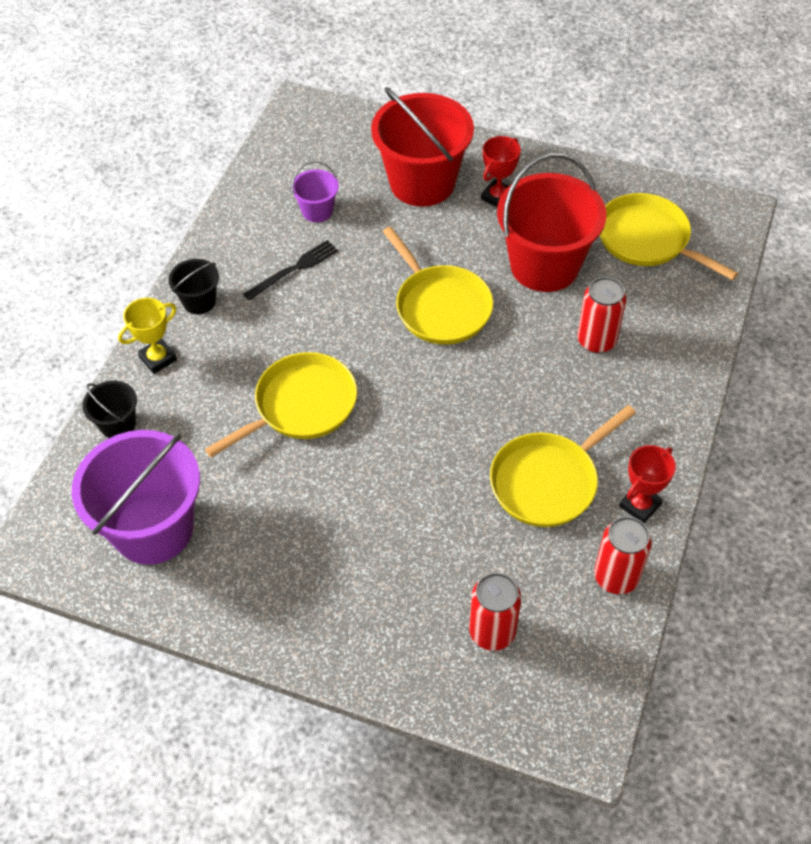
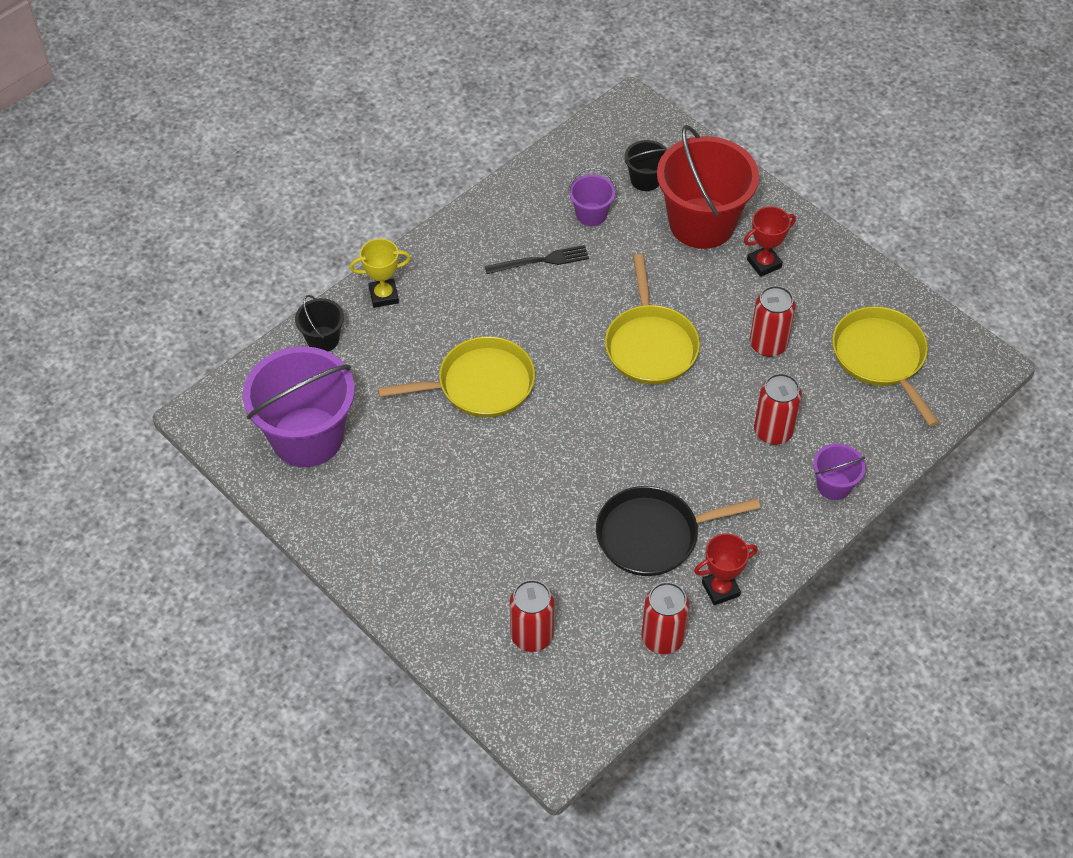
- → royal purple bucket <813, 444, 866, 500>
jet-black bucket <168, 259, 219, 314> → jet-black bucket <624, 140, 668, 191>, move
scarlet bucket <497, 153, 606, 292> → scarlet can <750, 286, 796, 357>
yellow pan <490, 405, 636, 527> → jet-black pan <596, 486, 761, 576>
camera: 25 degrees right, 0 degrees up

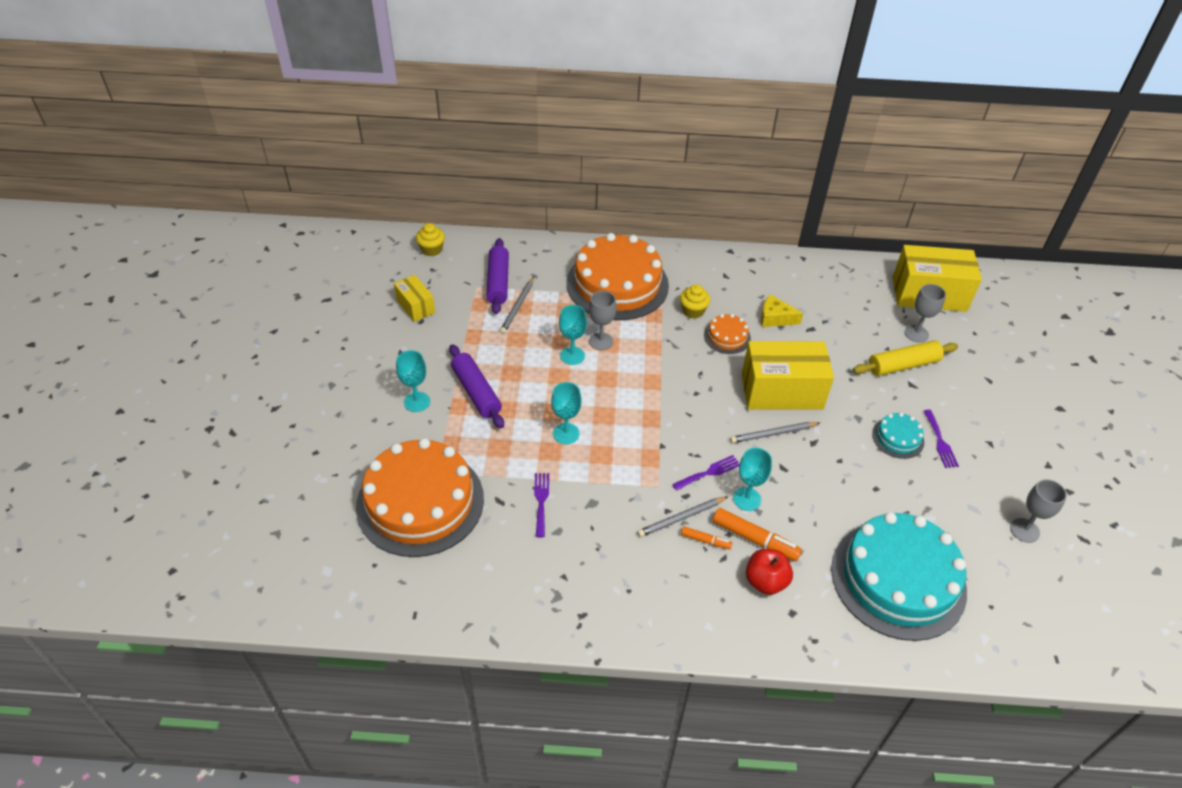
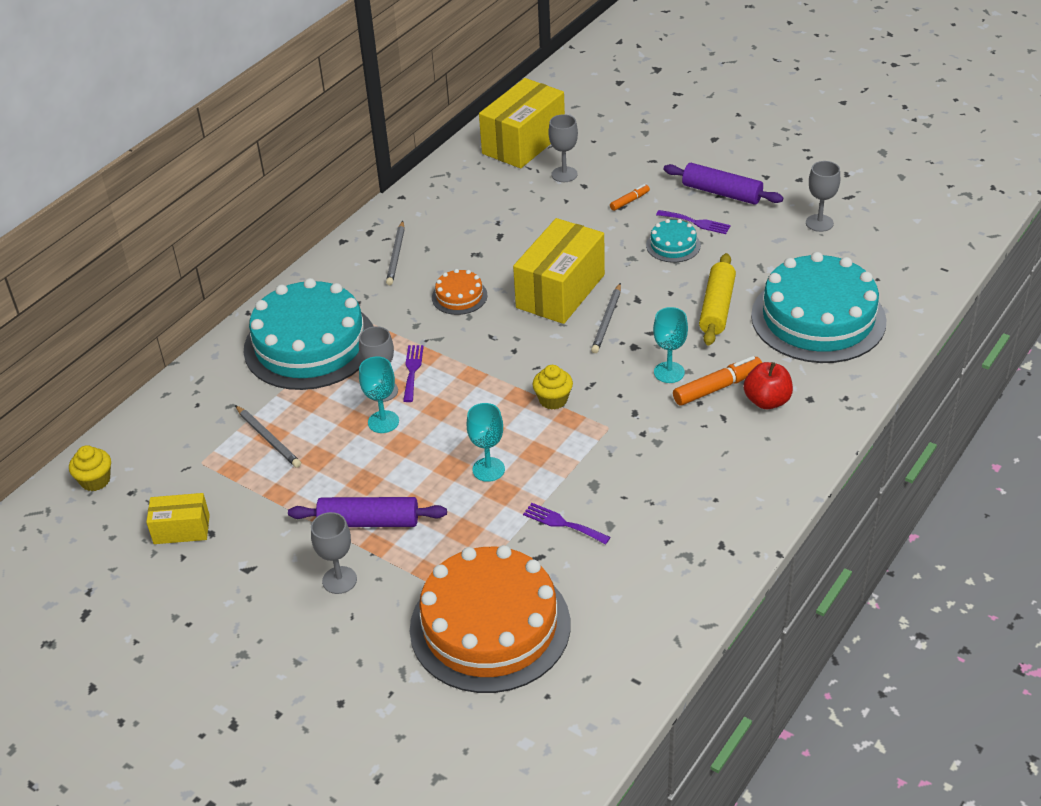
yellow piece of cheese <761, 294, 803, 327> → -
royal purple rolling pin <486, 238, 509, 314> → royal purple rolling pin <664, 163, 783, 205>, move
gray pencil <637, 496, 728, 537> → gray pencil <386, 221, 405, 285>, move
royal purple fork <672, 455, 740, 491> → royal purple fork <403, 345, 424, 402>, move
yellow cupcake <680, 284, 710, 319> → yellow cupcake <532, 365, 573, 410>, move
orange marker <681, 526, 732, 550> → orange marker <610, 184, 650, 211>, move
yellow rolling pin <853, 340, 958, 376> → yellow rolling pin <699, 253, 736, 346>, move
teal goblet <396, 350, 430, 412> → gray goblet <311, 512, 357, 594>
orange cake <566, 233, 669, 320> → teal cake <244, 278, 374, 390>
camera: 55 degrees left, 5 degrees down

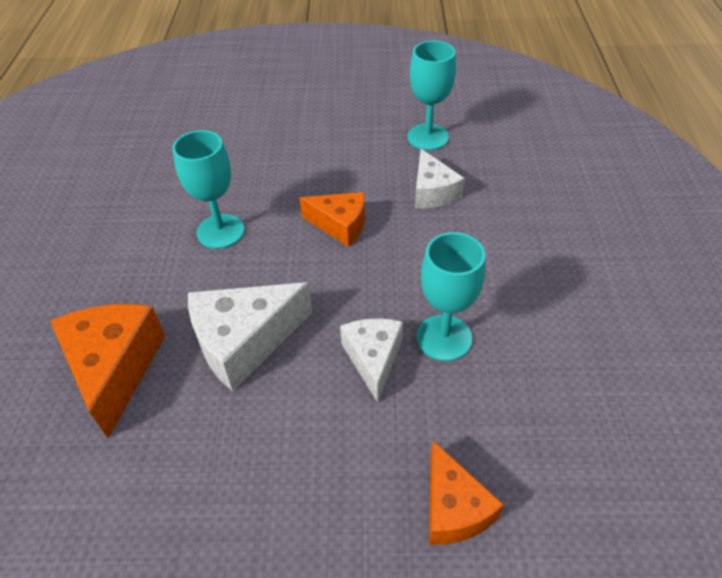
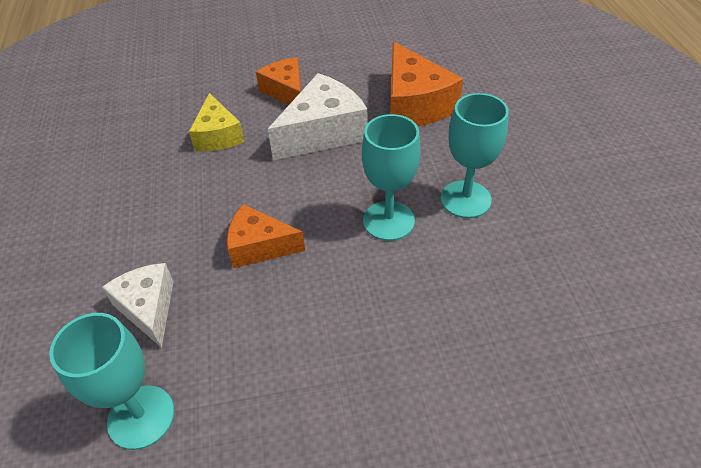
teal goblet <417, 232, 485, 361> → teal goblet <441, 93, 509, 218>, move
orange piece of cheese <429, 441, 504, 545> → orange piece of cheese <256, 58, 301, 105>, move
white piece of cheese <340, 318, 403, 403> → yellow piece of cheese <189, 93, 244, 151>
camera: 170 degrees right, 0 degrees up

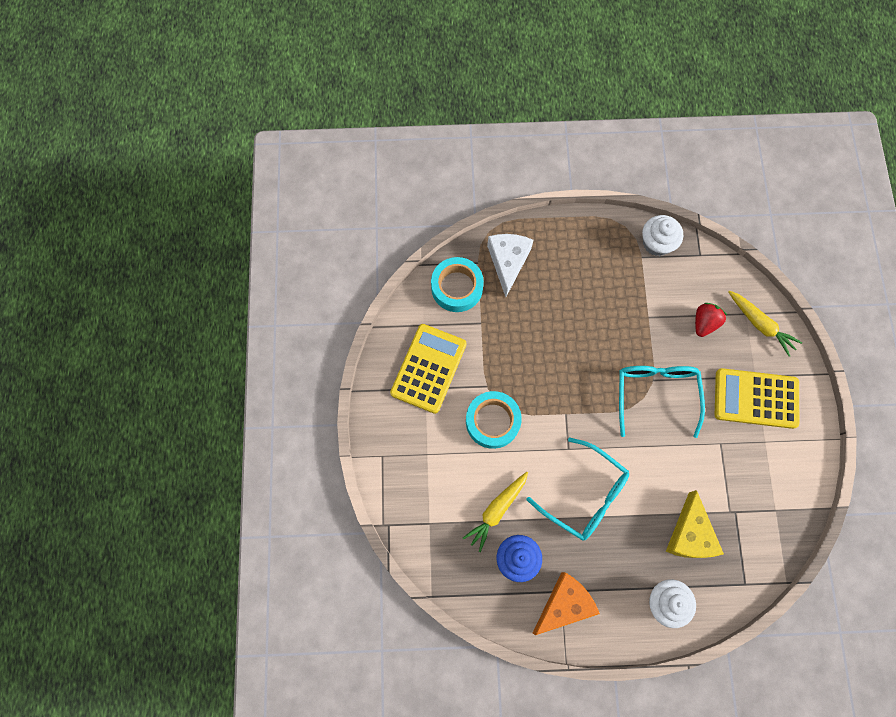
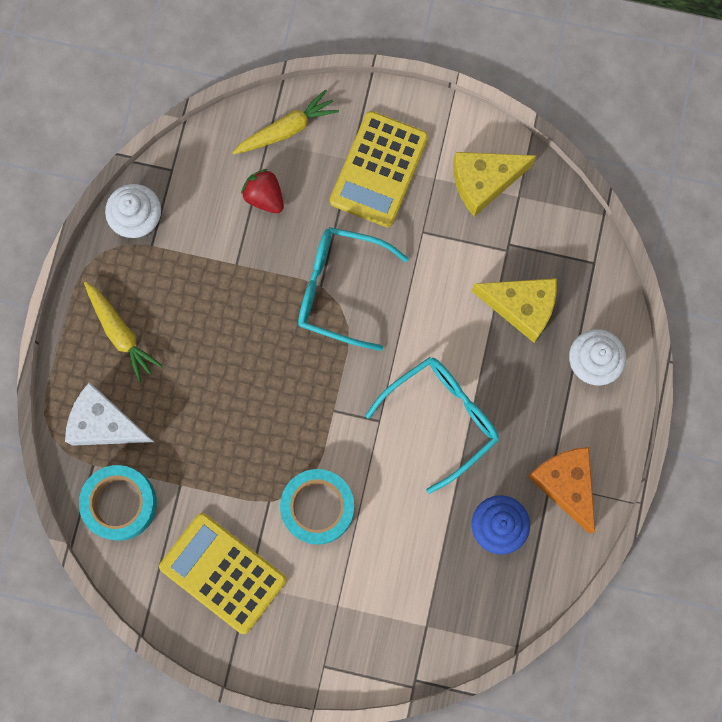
- → yellow piece of cheese <453, 152, 536, 217>
yellow toy carrot <463, 472, 528, 552> → yellow toy carrot <84, 282, 162, 382>, move
camera: 75 degrees left, 5 degrees up

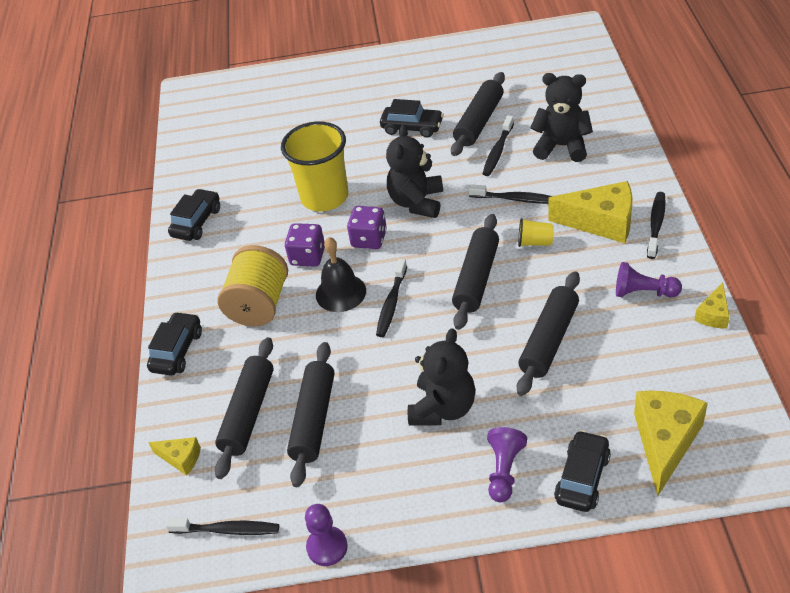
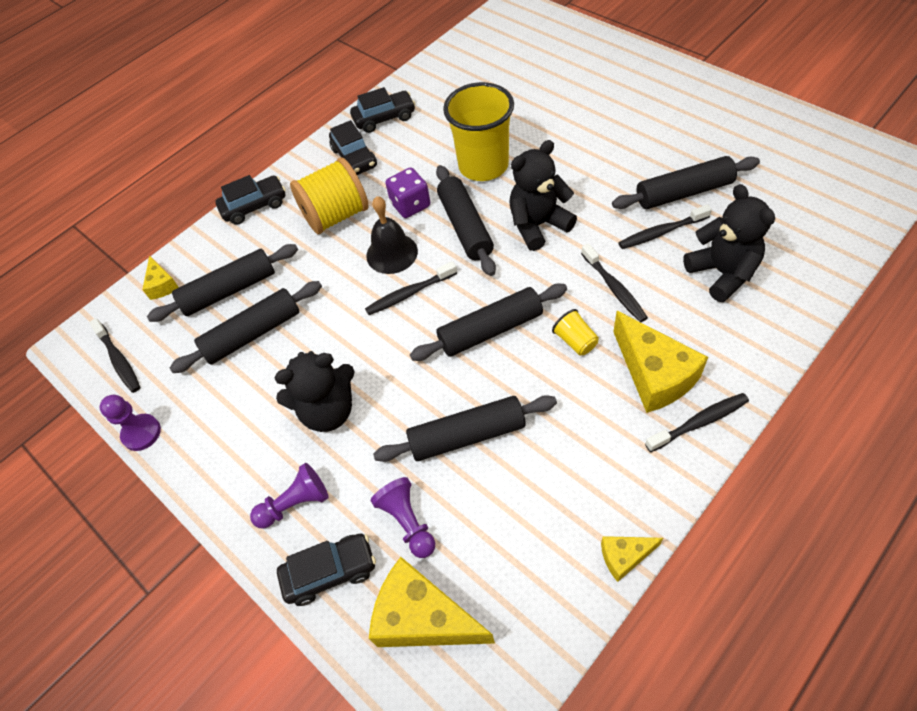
jet-black toy car <380, 99, 444, 138> → jet-black toy car <329, 120, 377, 175>, move
royal purple pawn <616, 262, 682, 298> → royal purple pawn <371, 477, 435, 558>, move
royal purple dice <347, 206, 387, 249> → jet-black rolling pin <436, 165, 496, 276>
yellow piece of cheese <634, 391, 708, 496> → yellow piece of cheese <369, 557, 495, 647>, 135 degrees counterclockwise
camera: 50 degrees right, 10 degrees up

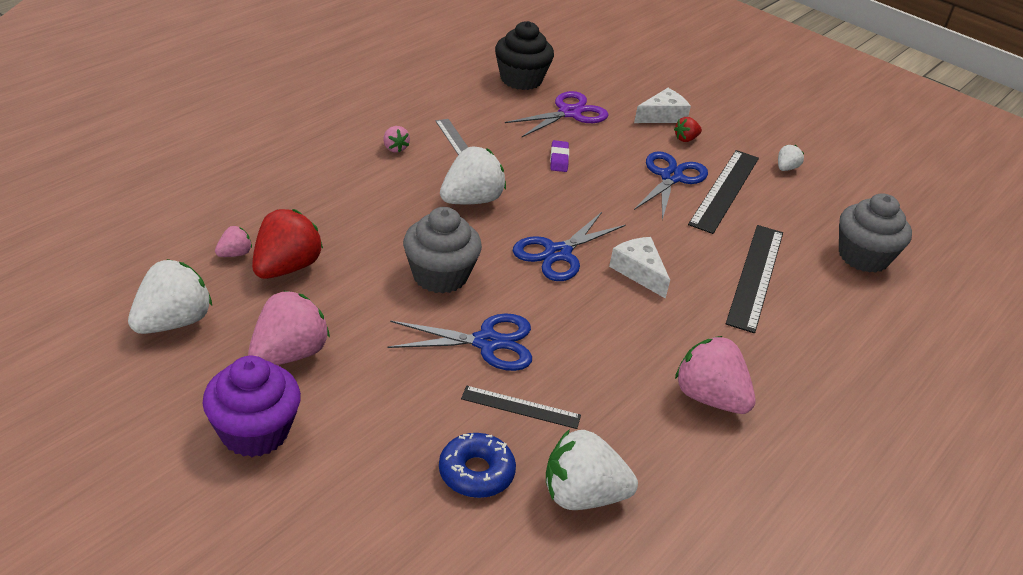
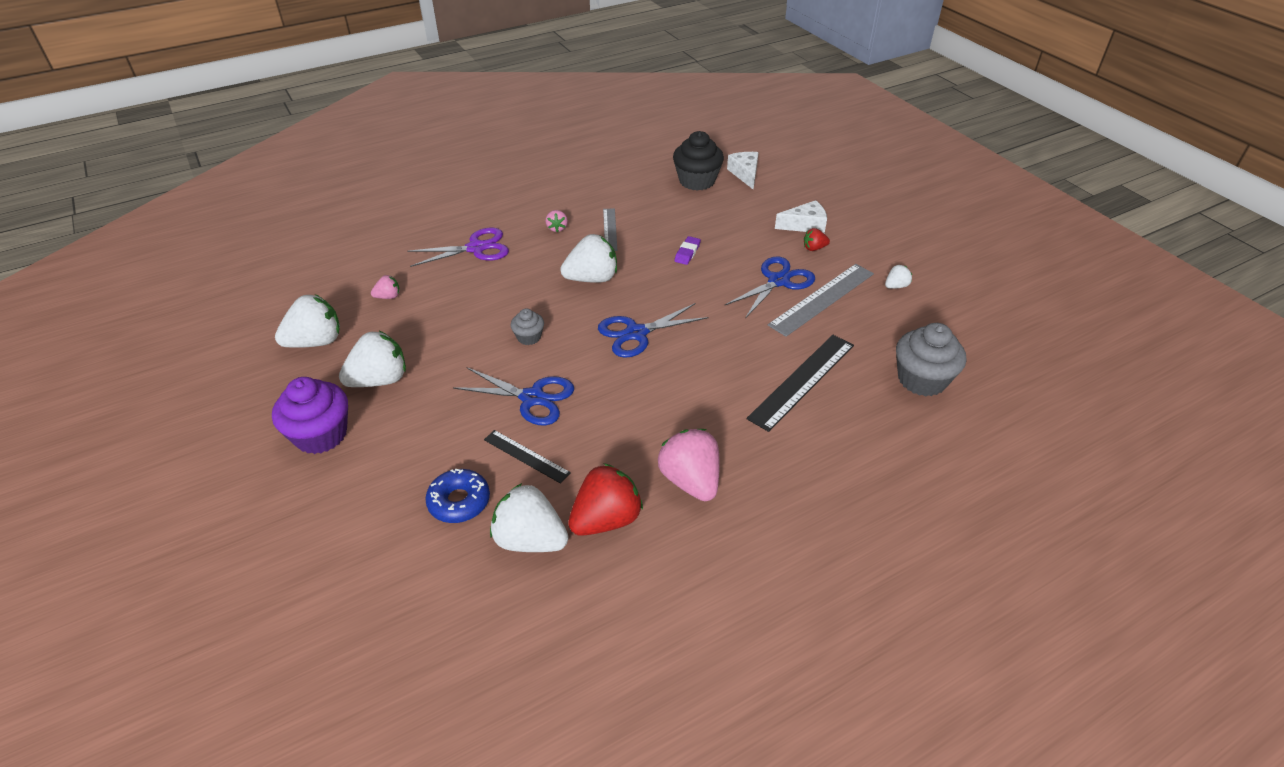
scarlet berry <252, 209, 323, 279> → scarlet berry <568, 463, 643, 536>, move
royal purple pair of scissors <505, 91, 609, 137> → royal purple pair of scissors <407, 228, 509, 267>, move
white piece of cheese <609, 237, 670, 299> → white piece of cheese <727, 152, 759, 189>, move
rose-pink berry <248, 290, 330, 365> → white berry <339, 331, 406, 387>
jet-black ruler <688, 150, 759, 234> → gray ruler <768, 264, 874, 337>
gray cupcake <403, 207, 482, 293> → gray cupcake <511, 309, 544, 345>, x0.53
camera: 25 degrees right, 5 degrees up

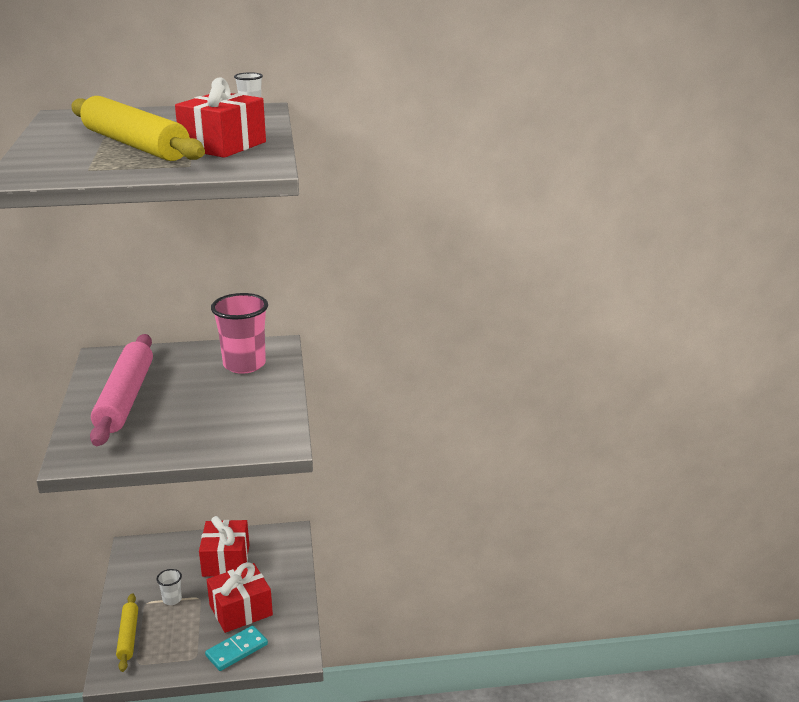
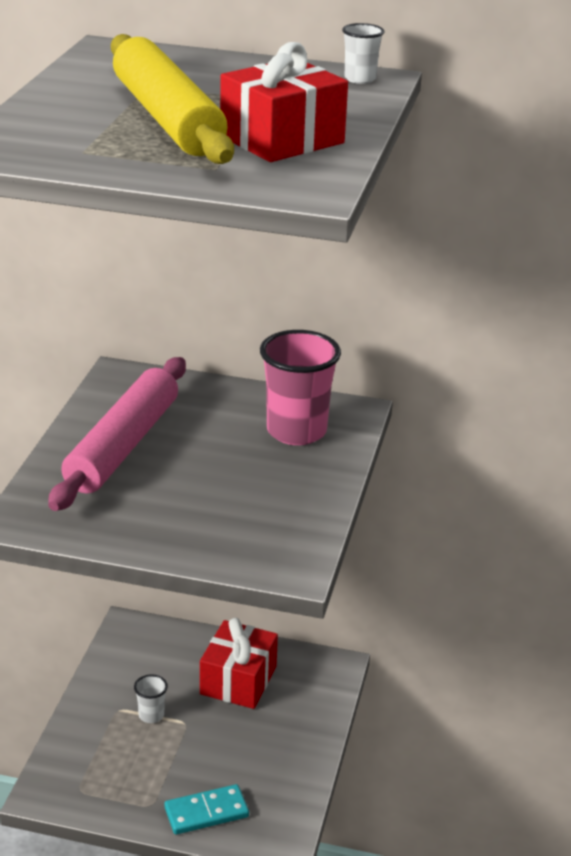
yellow rolling pin <116, 593, 138, 672> → -
scarlet gift <207, 562, 273, 633> → -
camera: 20 degrees right, 5 degrees up

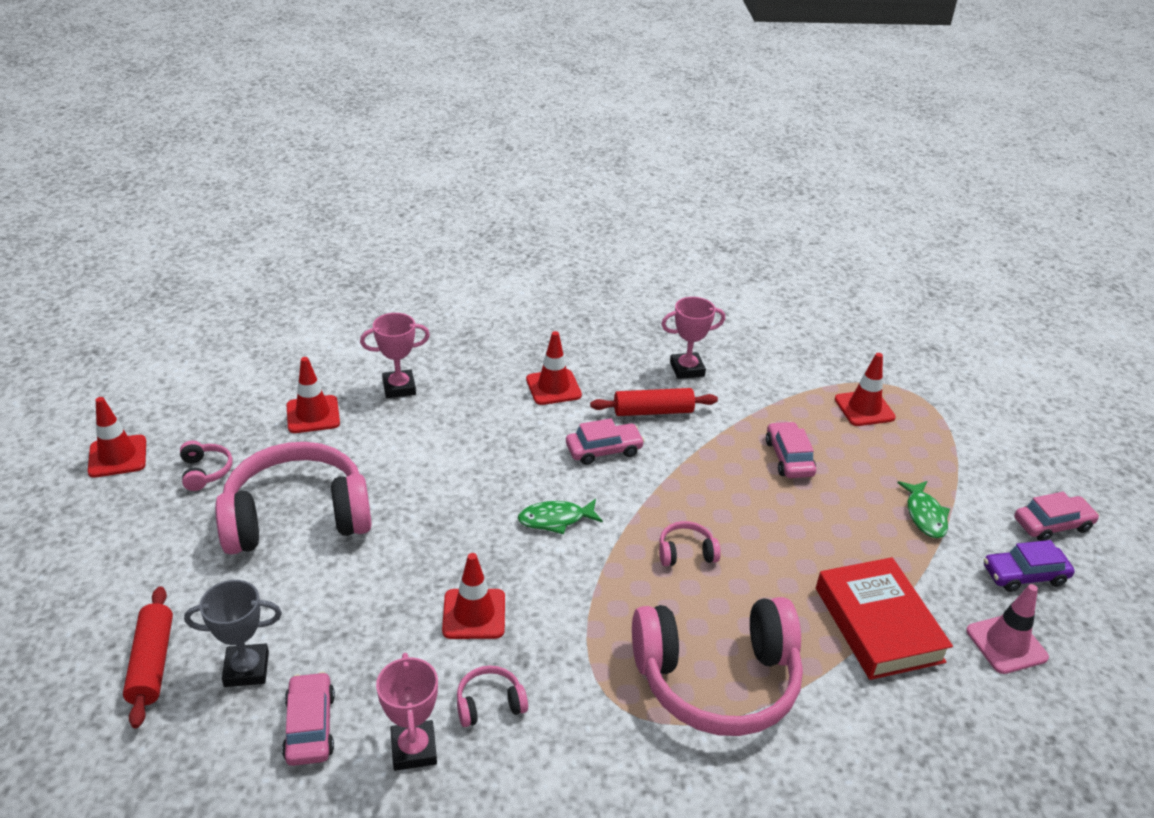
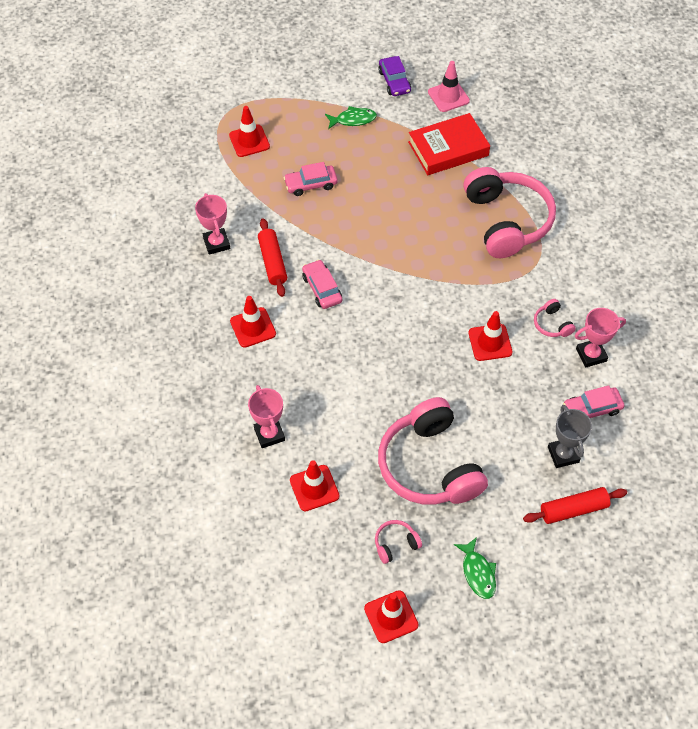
rose-pink over-ear headphones <659, 521, 721, 566> → -
rose-pink toy car <1014, 492, 1099, 541> → -
leaf-green toy fish <518, 499, 603, 534> → leaf-green toy fish <454, 537, 496, 599>, move
camera: 95 degrees left, 20 degrees up

